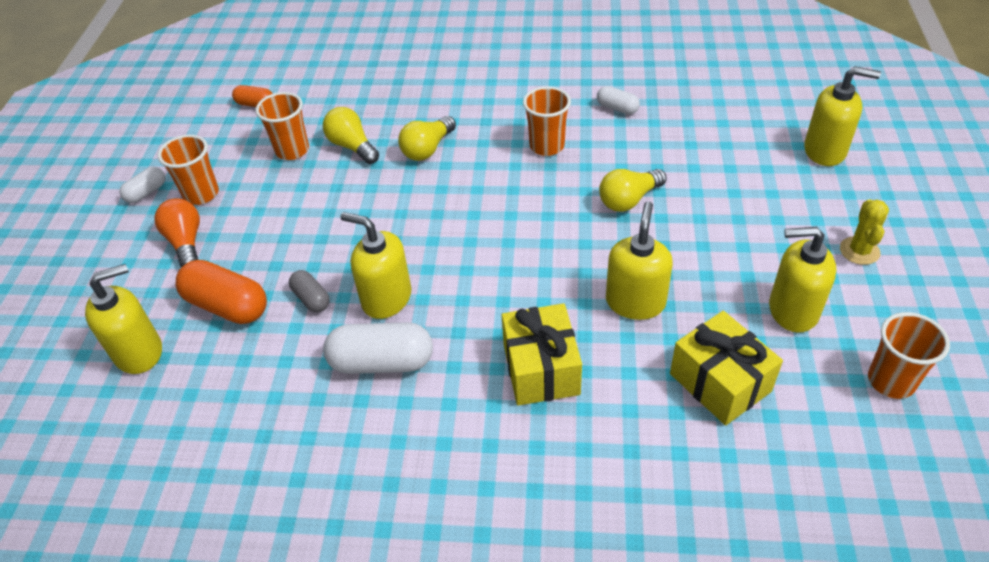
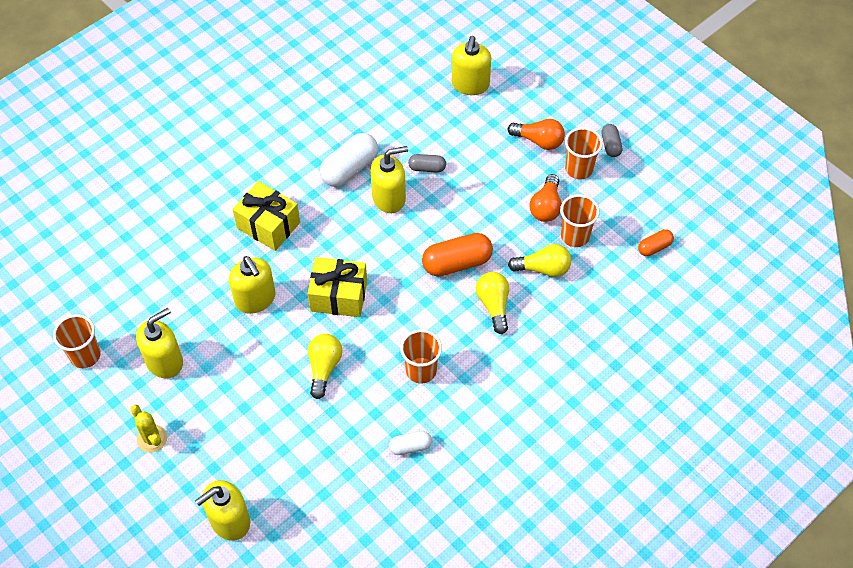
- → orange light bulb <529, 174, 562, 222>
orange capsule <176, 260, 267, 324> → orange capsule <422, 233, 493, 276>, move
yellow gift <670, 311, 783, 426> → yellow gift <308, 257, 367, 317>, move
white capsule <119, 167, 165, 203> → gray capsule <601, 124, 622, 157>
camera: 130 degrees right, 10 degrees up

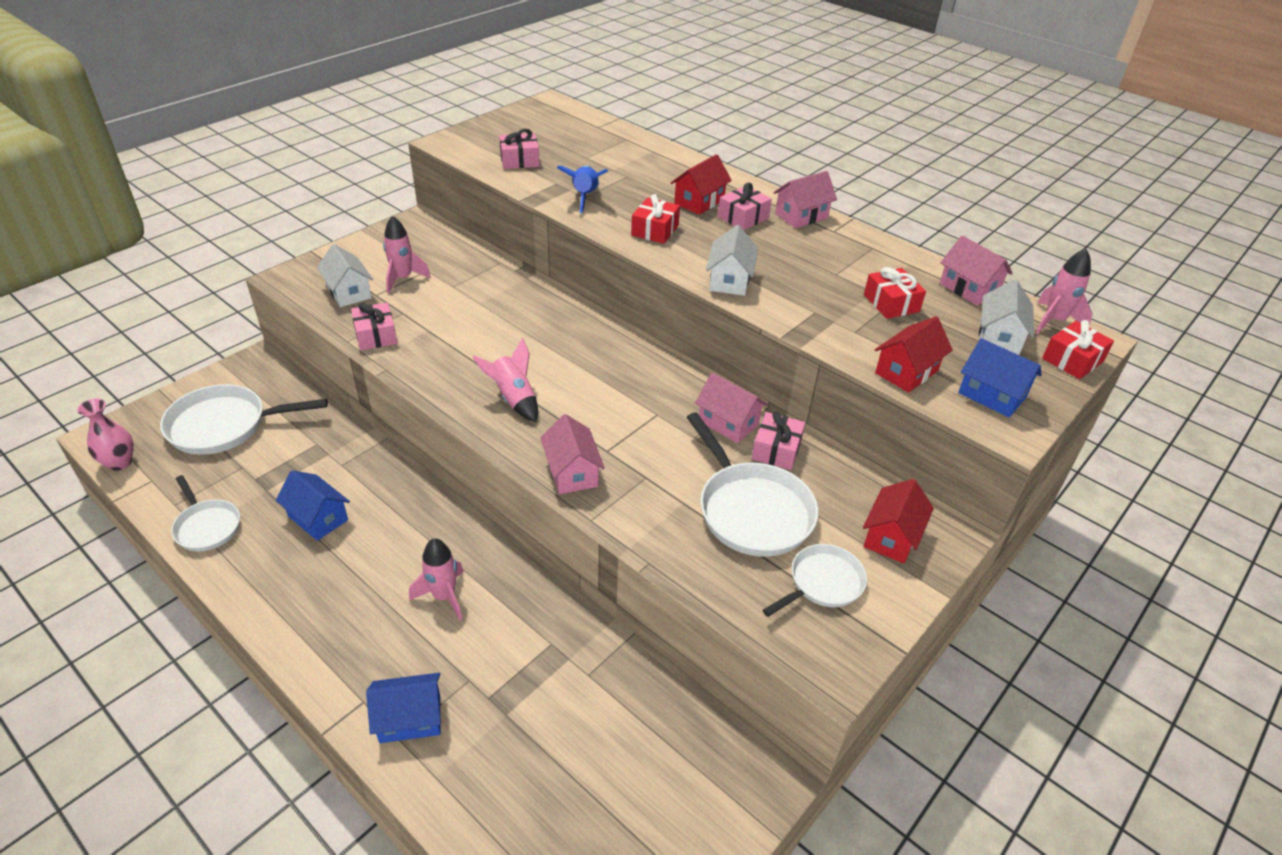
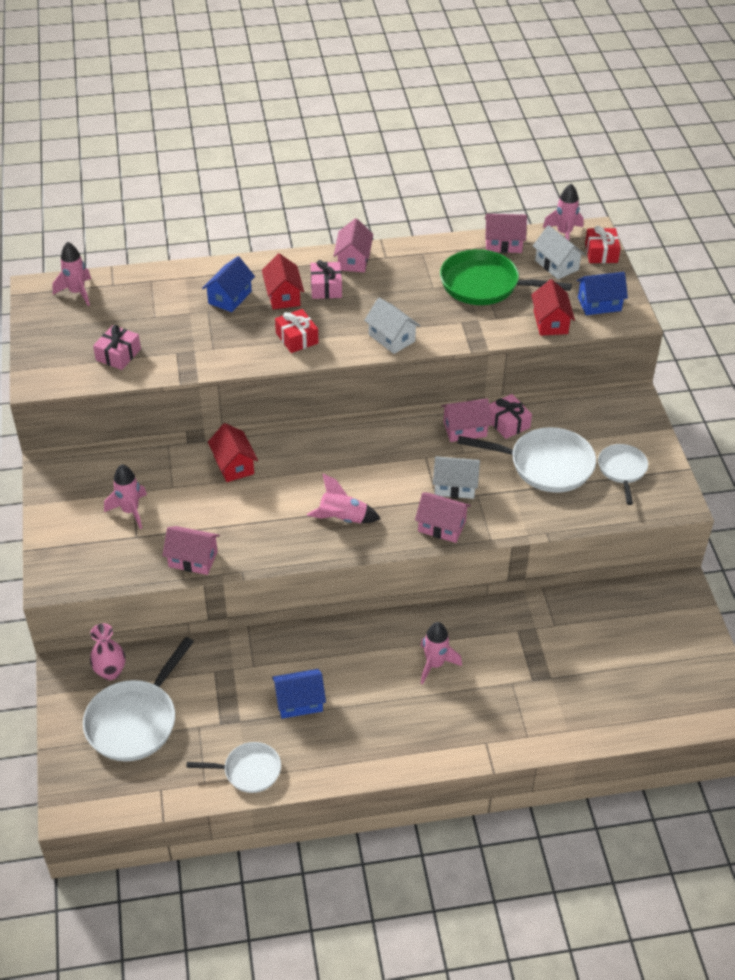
cobalt rocket <557, 165, 608, 213> → -
- → rose-pink rocket <52, 242, 91, 306>
rose-pink flower vase <77, 399, 134, 471> → rose-pink flower vase <90, 623, 125, 680>, move
white cottage <317, 244, 373, 307> → white cottage <433, 456, 480, 499>, move
cobalt cottage <366, 673, 441, 743> → cobalt cottage <202, 256, 255, 312>, move
scarlet cottage <863, 479, 934, 564> → scarlet cottage <208, 423, 258, 482>, move
rose-pink gift <351, 302, 397, 350> → rose-pink cottage <162, 526, 220, 575>
scarlet gift <864, 267, 926, 319> → leaf-green pan <440, 249, 572, 305>
camera: 50 degrees left, 5 degrees up

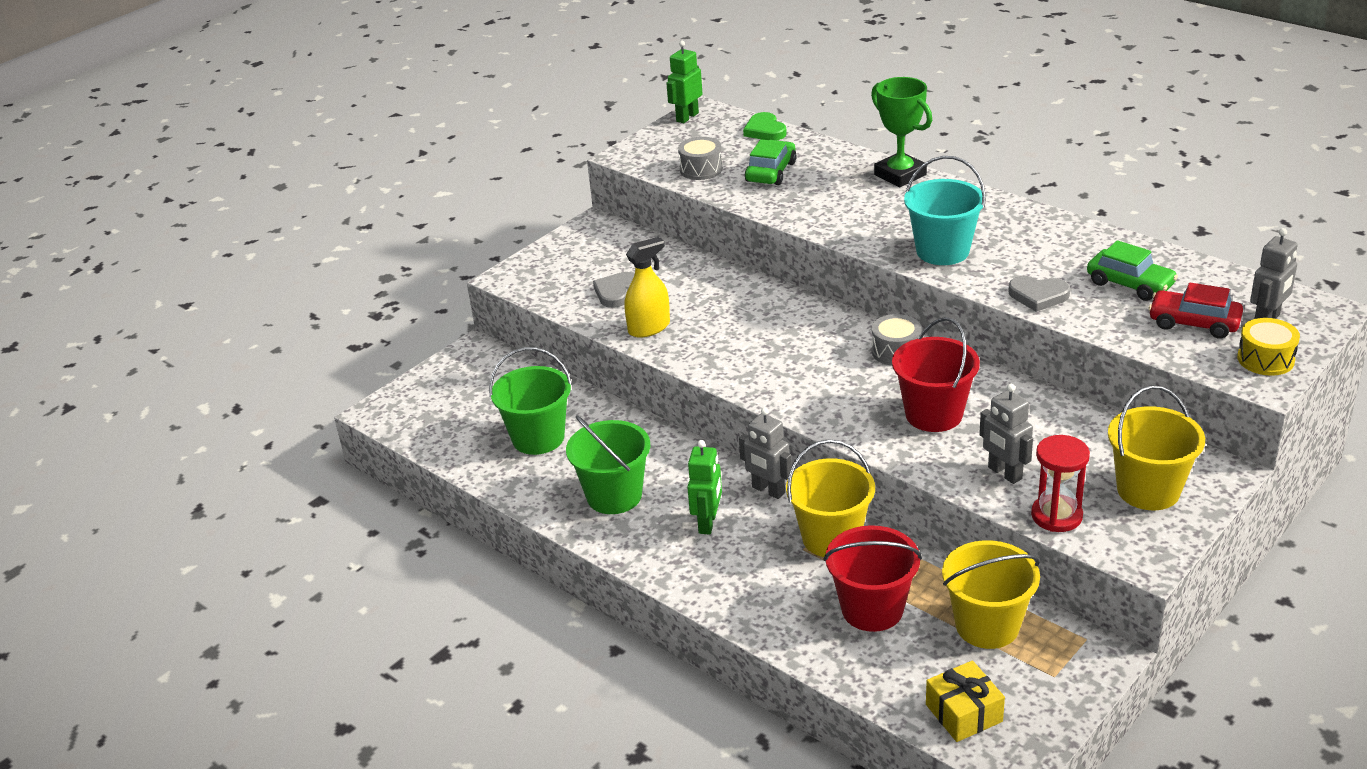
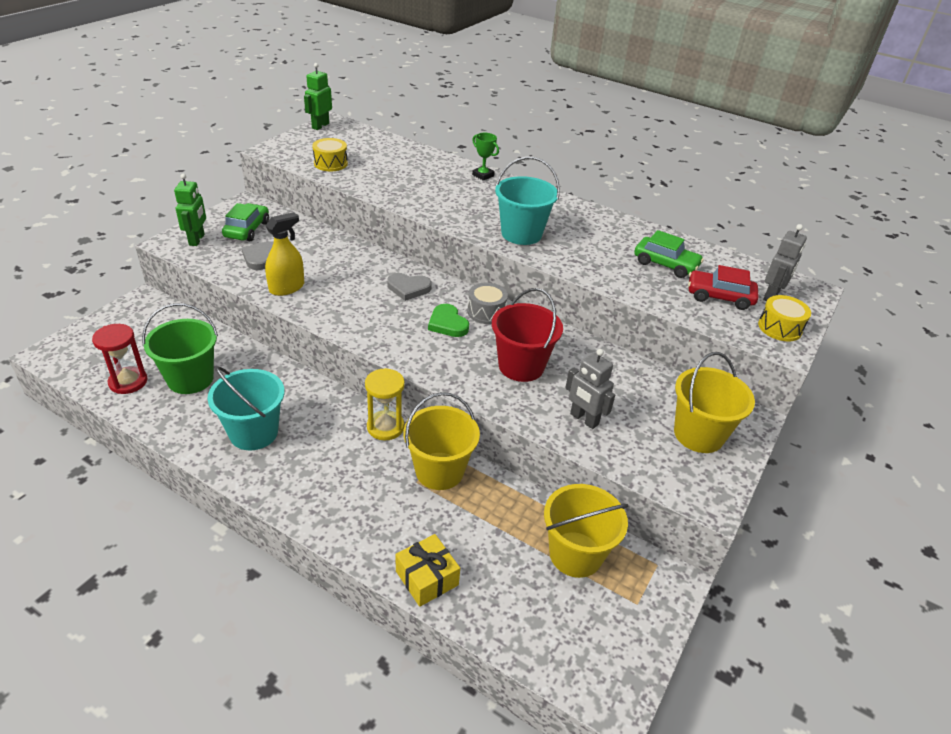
scarlet bucket <824, 525, 922, 632> → -
leaf-green toy robot <687, 440, 722, 535> → leaf-green toy robot <174, 174, 206, 246>, move
leaf-green love heart <743, 112, 787, 140> → leaf-green love heart <428, 304, 469, 337>, move
leaf-green toy car <745, 139, 797, 185> → leaf-green toy car <222, 203, 269, 241>, move
yellow gift <926, 660, 1005, 742> → yellow gift <396, 534, 460, 607>, move
gray love heart <1008, 276, 1070, 312> → gray love heart <387, 273, 432, 301>, move
scarlet sand timer <1031, 435, 1090, 532> → scarlet sand timer <92, 324, 147, 394>, move
gray toy robot <739, 408, 792, 499> → yellow sand timer <365, 368, 405, 441>
leaf-green bucket <566, 415, 650, 514> → teal bucket <208, 366, 284, 450>
gray drum <678, 137, 723, 180> → yellow drum <312, 138, 348, 171>
leaf-green trophy <871, 77, 932, 187> → leaf-green trophy <472, 133, 499, 181>, x0.56
camera: 15 degrees left, 5 degrees up

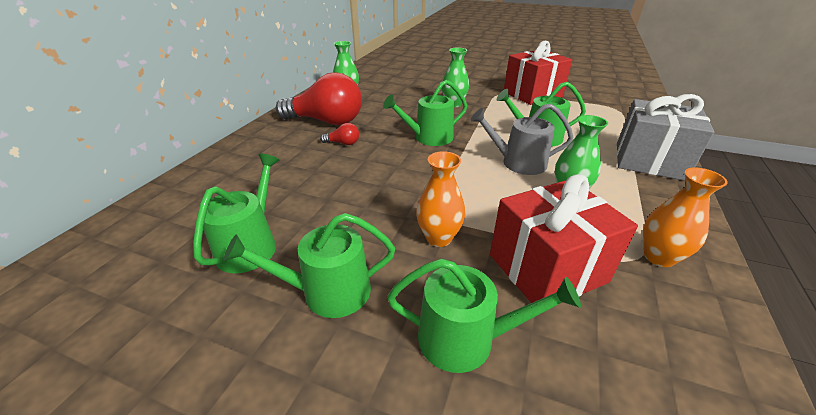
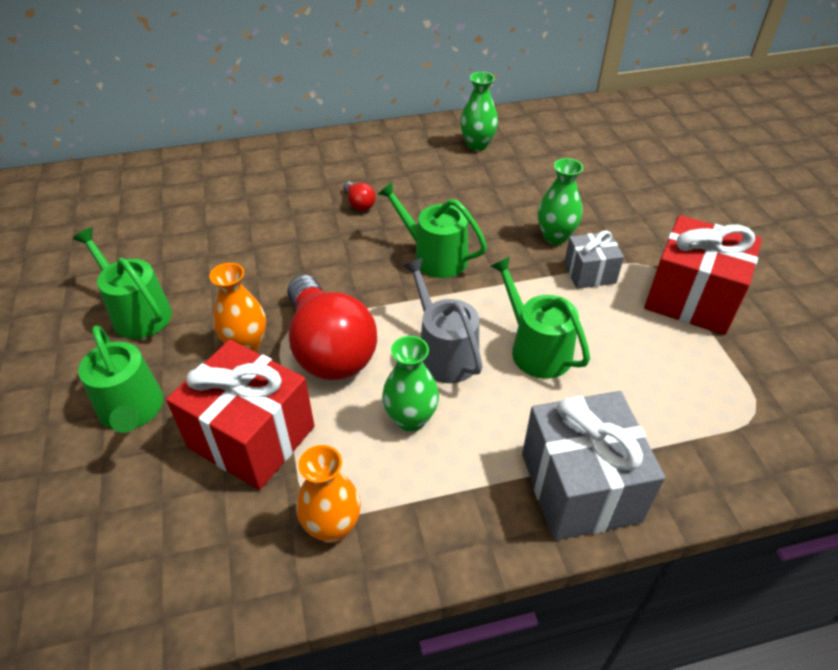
leaf-green watering can <193, 154, 279, 273> → -
- → gray gift <564, 230, 624, 289>
scarlet light bulb <276, 72, 362, 125> → scarlet light bulb <287, 275, 377, 380>, move
camera: 55 degrees right, 10 degrees up

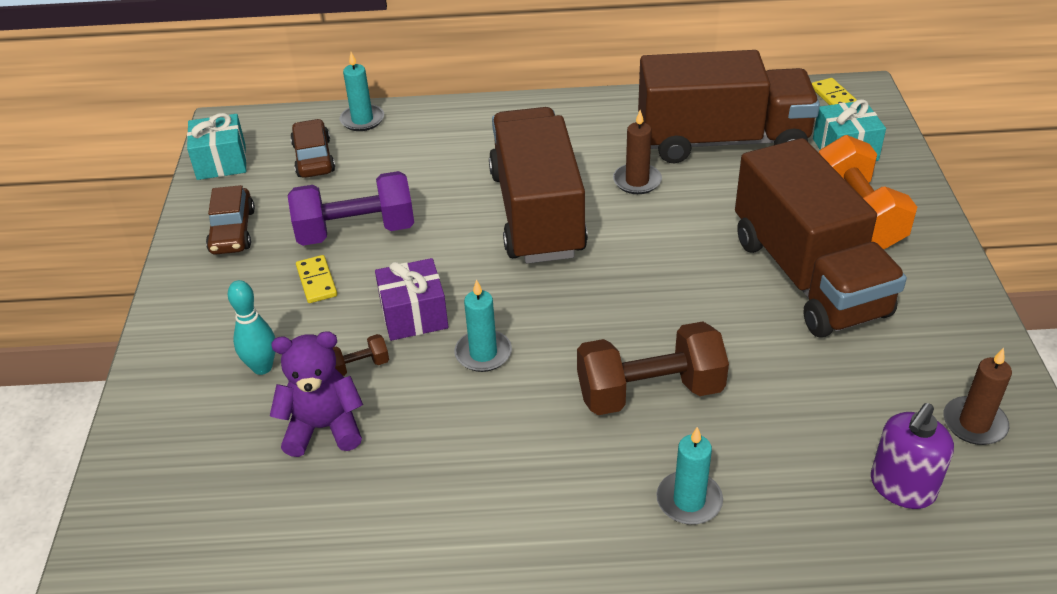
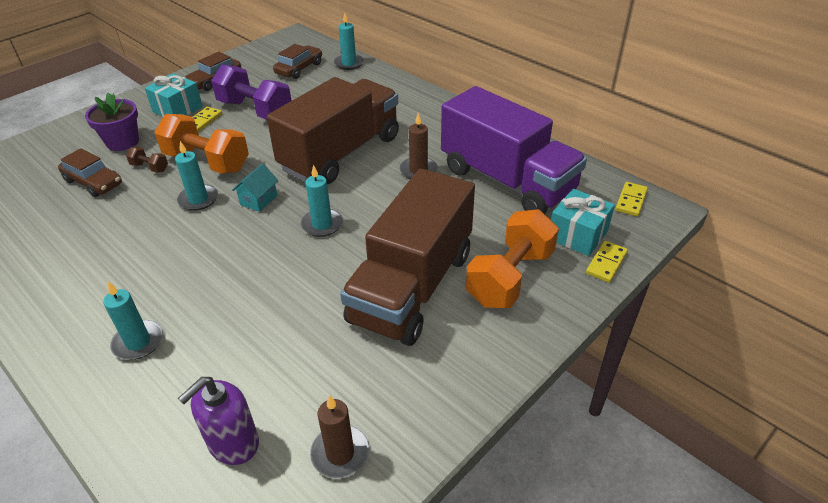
brown dumbbell <577, 321, 729, 415> → -
- → teal cottage <232, 163, 278, 212>
- → teal wax candle <301, 165, 343, 237>
- → yellow domino tile <586, 241, 628, 283>
teal gift <187, 113, 247, 180> → teal gift <145, 73, 203, 117>, move
teal skittle <228, 280, 275, 375> → royal purple flower pot <85, 93, 139, 151>
royal purple stuffed bear <270, 331, 363, 457> → brown toy car <58, 148, 122, 197>
royal purple gift <375, 258, 448, 341> → orange dumbbell <154, 114, 249, 174>
brown truck <638, 50, 820, 163> → royal purple truck <441, 86, 587, 214>
royal purple soap dispenser <871, 403, 954, 509> → royal purple soap dispenser <178, 377, 259, 465>, 45 degrees counterclockwise
camera: 45 degrees right, 0 degrees up

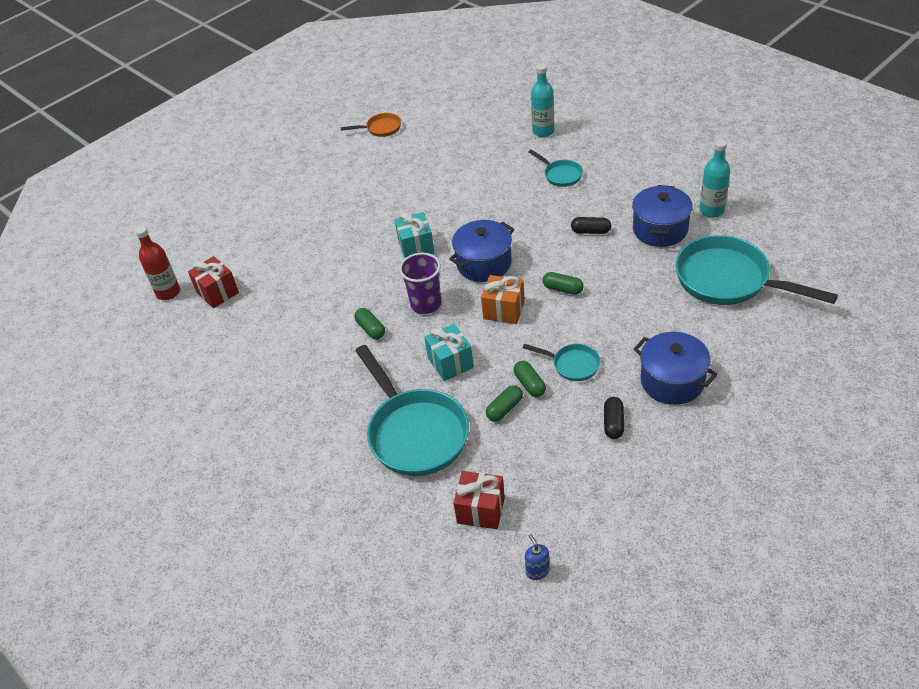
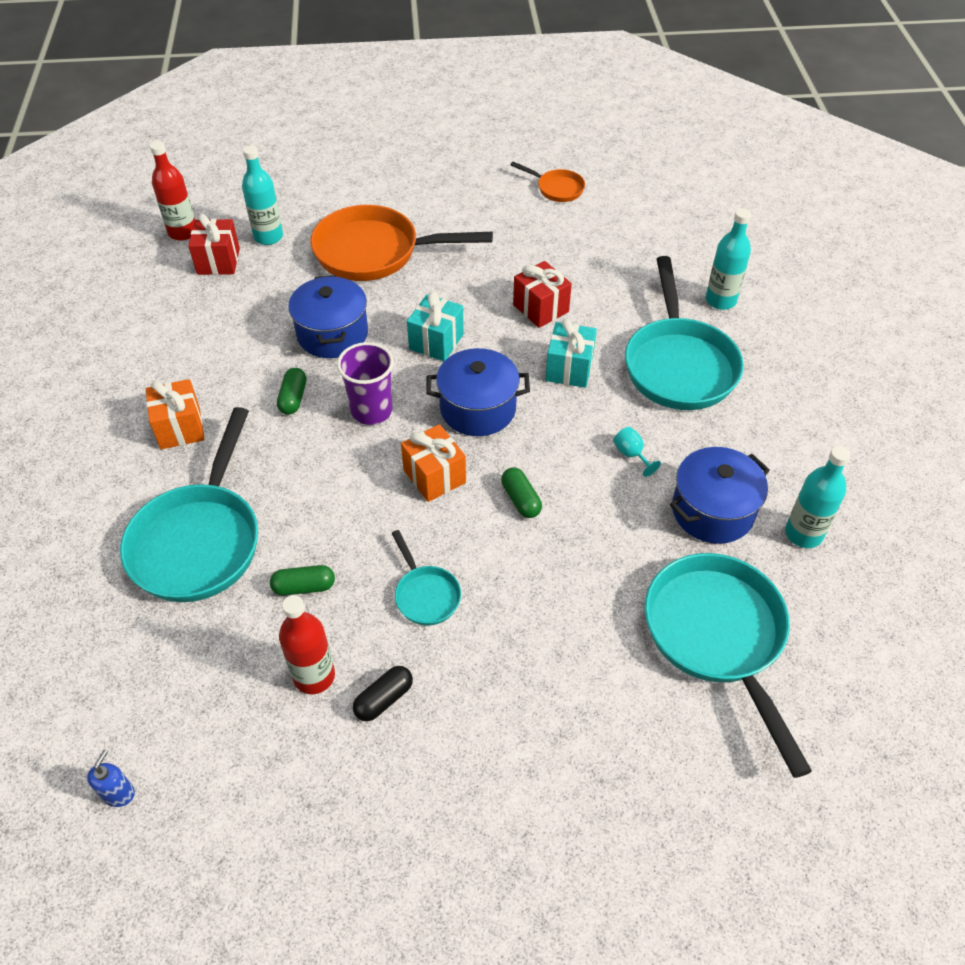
leaf-green capsule <513, 361, 546, 397> → -
- → orange gift <146, 379, 204, 449>
- → teal flask <242, 145, 283, 245>
- → scarlet flask <279, 595, 335, 694>
- → orange pan <310, 205, 493, 281>
teal gift <424, 323, 474, 381> → teal gift <546, 318, 597, 388>, move
scarlet gift <454, 471, 505, 529> → scarlet gift <513, 261, 572, 328>, move
cobalt cooking pot <634, 332, 718, 405> → cobalt cooking pot <288, 275, 368, 358>, move
jet-black capsule <571, 217, 611, 234> → teal goblet <613, 427, 661, 477>
teal pan <529, 150, 583, 187> → teal pan <625, 256, 744, 410>, x2.10
camera: 35 degrees right, 5 degrees up

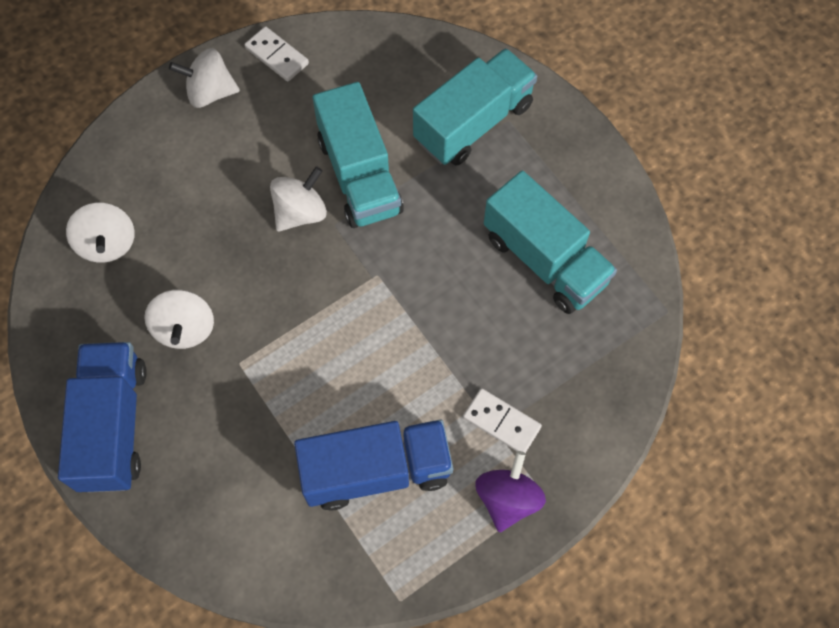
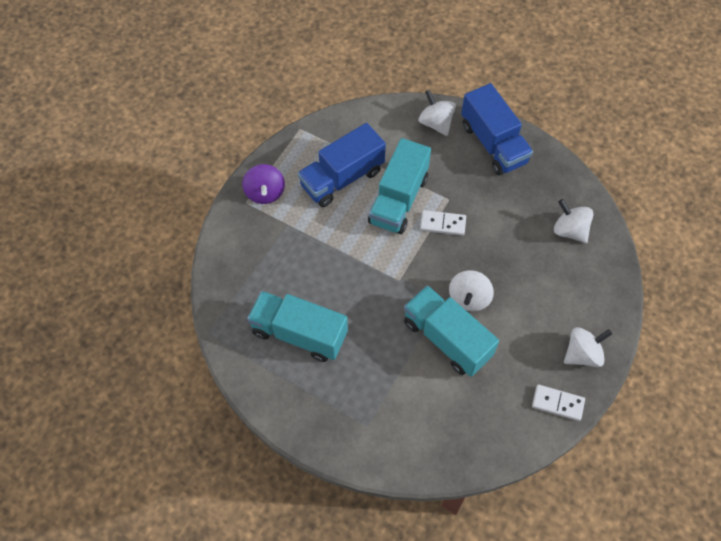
white toy top <144, 289, 214, 349> → white toy top <418, 90, 456, 136>, move
teal truck <413, 48, 537, 166> → teal truck <368, 138, 431, 234>, move
white domino tile <463, 388, 542, 453> → white domino tile <420, 210, 466, 236>, move
camera: 155 degrees right, 5 degrees down

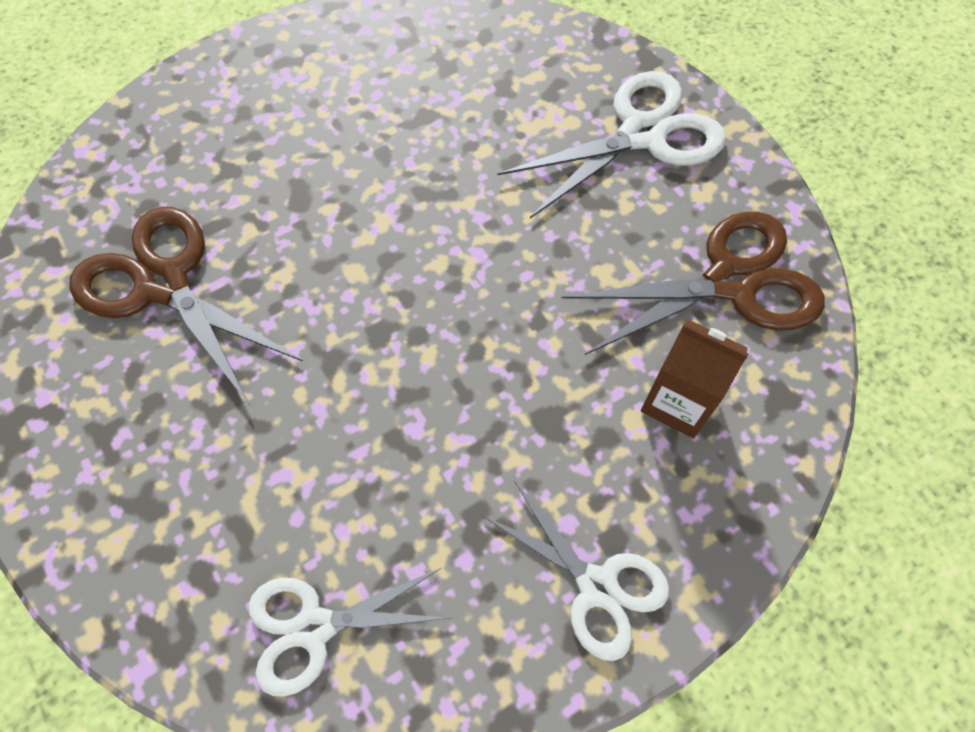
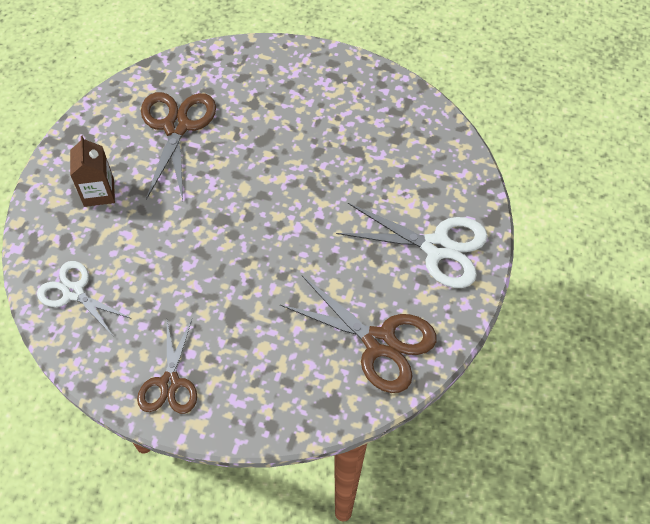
brown juice carton <641, 319, 749, 439> → brown juice carton <70, 136, 115, 207>, move
white pair of scissors <483, 481, 670, 661> → brown pair of scissors <137, 319, 197, 414>
camera: 50 degrees right, 5 degrees down

